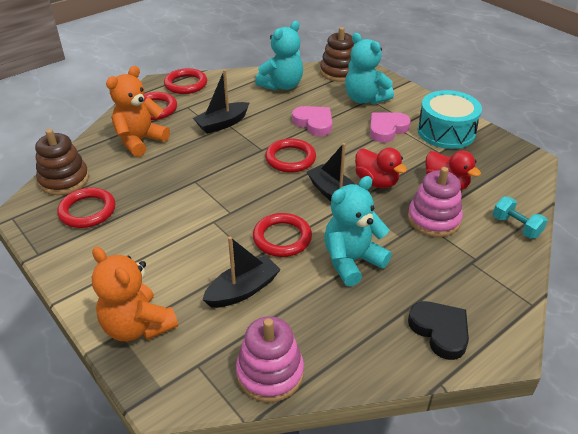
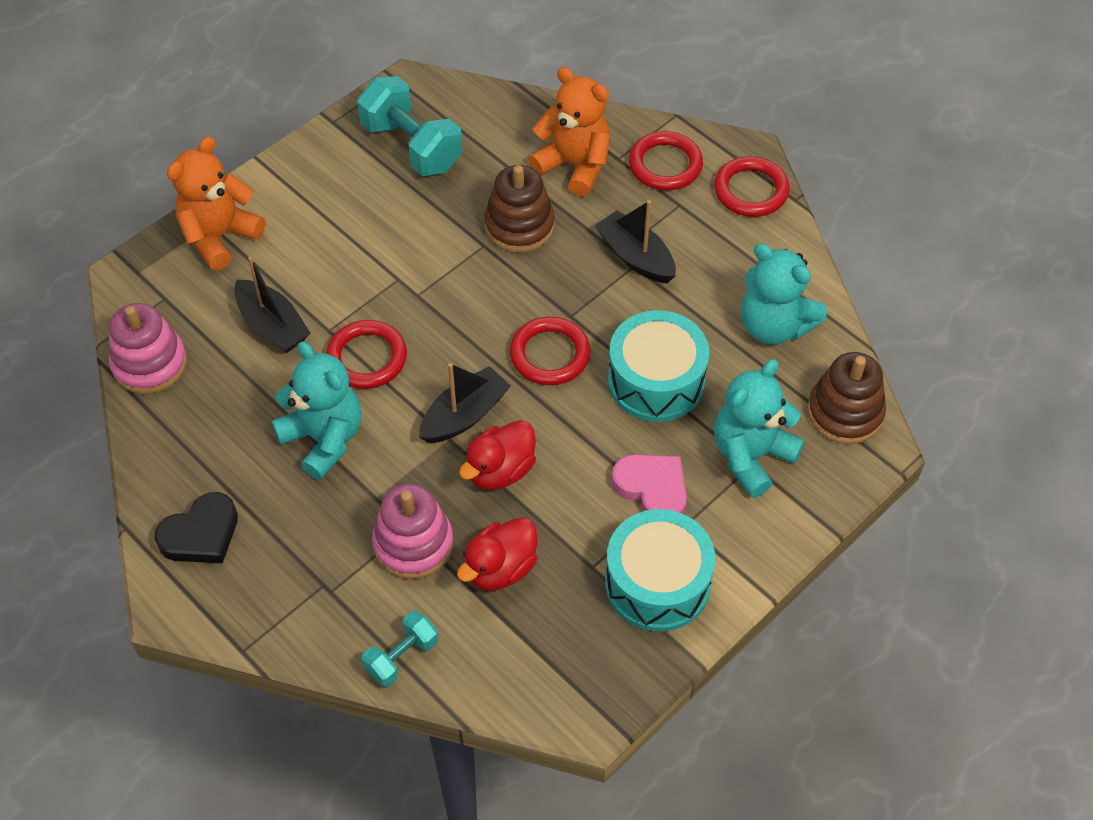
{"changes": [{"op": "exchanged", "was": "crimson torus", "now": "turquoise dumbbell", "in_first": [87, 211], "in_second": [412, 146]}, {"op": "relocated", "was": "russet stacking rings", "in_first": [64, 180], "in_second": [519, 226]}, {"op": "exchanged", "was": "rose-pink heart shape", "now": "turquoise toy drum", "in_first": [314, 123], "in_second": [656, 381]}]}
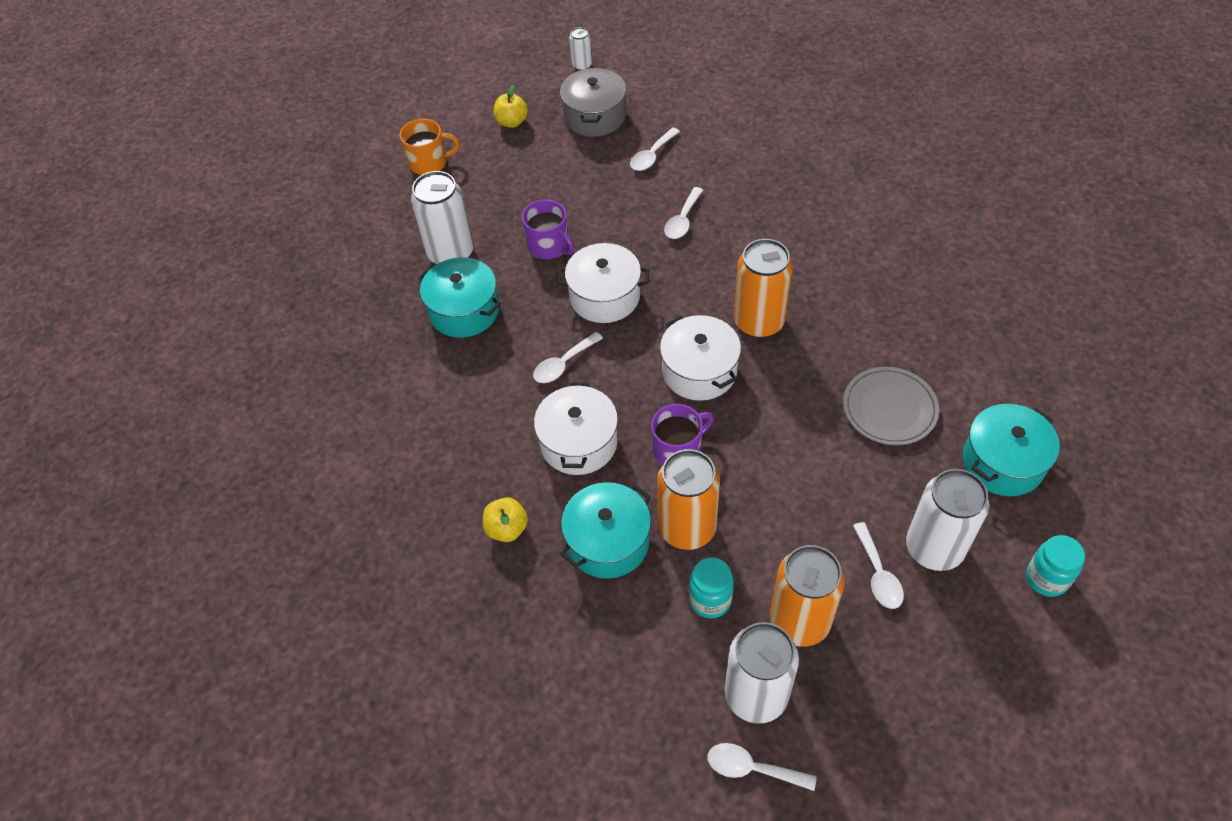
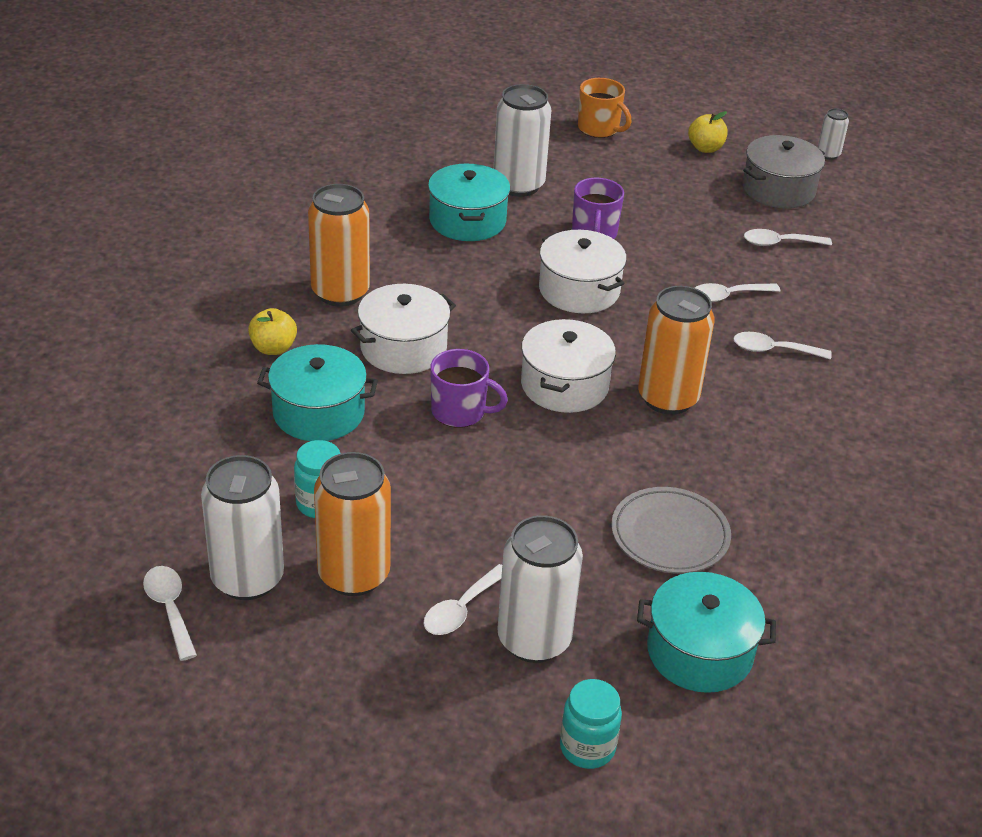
{"changes": [{"op": "relocated", "was": "bright orange soda can", "in_first": [687, 528], "in_second": [340, 292]}, {"op": "relocated", "was": "snow-white spoon", "in_first": [563, 364], "in_second": [773, 350]}]}
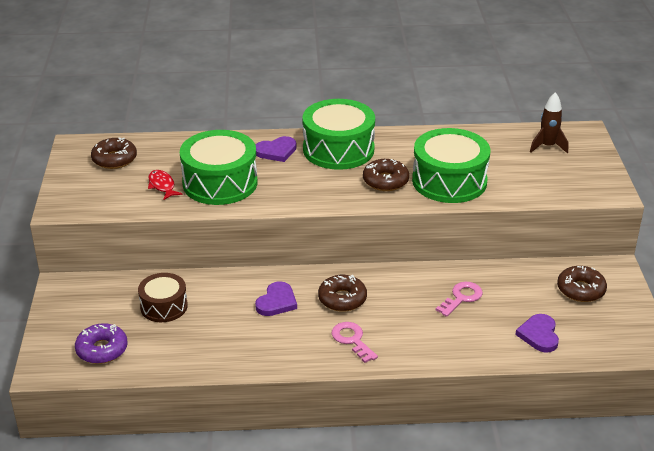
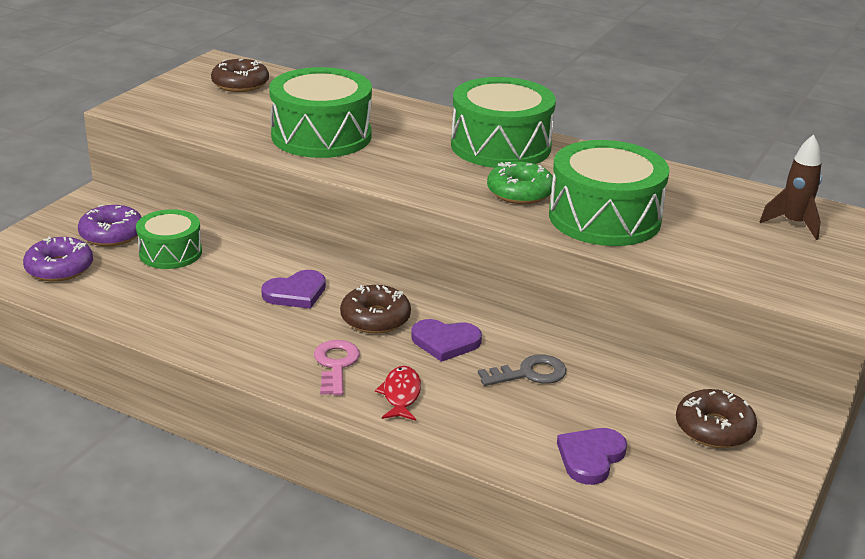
{"changes": [{"op": "appeared", "now": "purple donut", "in_second": [112, 234]}, {"op": "colour", "was": "russet toy drum", "now": "leaf-green toy drum", "in_first": [164, 306], "in_second": [170, 253]}, {"op": "relocated", "was": "crimson toy fish", "in_first": [162, 186], "in_second": [401, 395]}, {"op": "relocated", "was": "purple heart shape", "in_first": [276, 151], "in_second": [445, 342]}, {"op": "colour", "was": "rose-pink latchkey", "now": "grey latchkey", "in_first": [461, 297], "in_second": [529, 373]}, {"op": "colour", "was": "russet donut", "now": "leaf-green donut", "in_first": [385, 181], "in_second": [520, 192]}]}
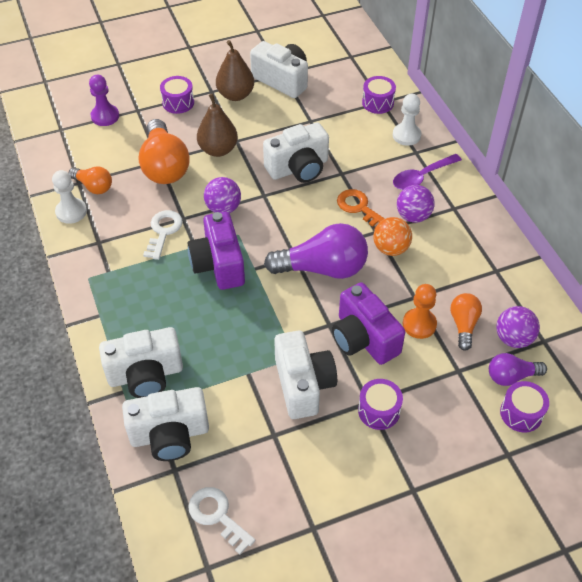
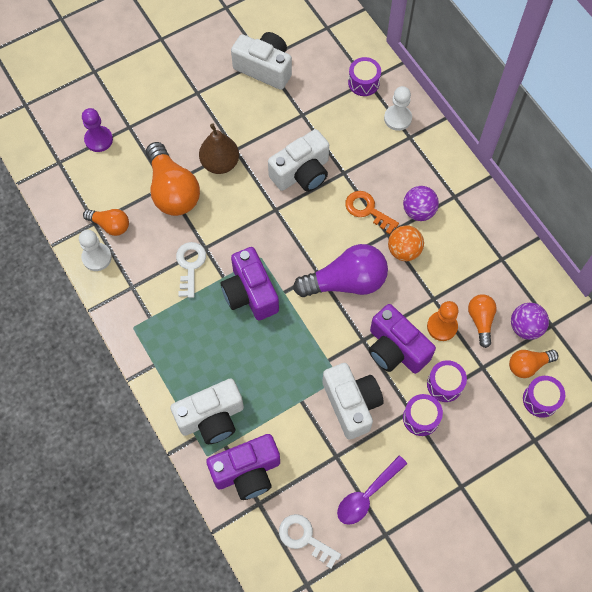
{"changes": [{"op": "colour", "was": "snow-white compact camera", "now": "purple compact camera", "in_first": [170, 435], "in_second": [247, 472]}, {"op": "relocated", "was": "purple spoon", "in_first": [421, 177], "in_second": [367, 495]}, {"op": "relocated", "was": "purple toy drum", "in_first": [178, 102], "in_second": [444, 384]}, {"op": "colour", "was": "purple lightbulb", "now": "bright orange lightbulb", "in_first": [511, 376], "in_second": [528, 365]}, {"op": "missing", "was": "purple sphere", "in_first": [223, 208]}, {"op": "missing", "was": "russet toy pear", "in_first": [235, 95]}]}
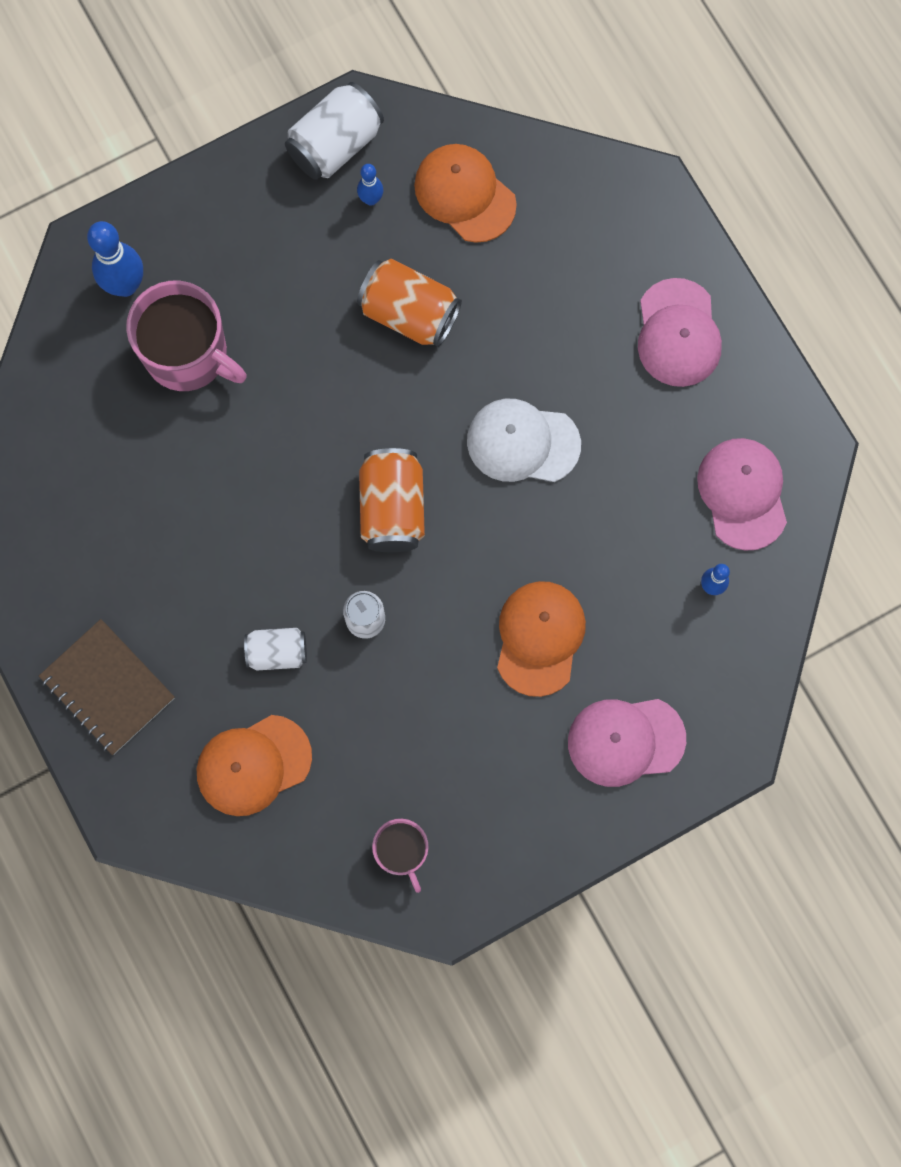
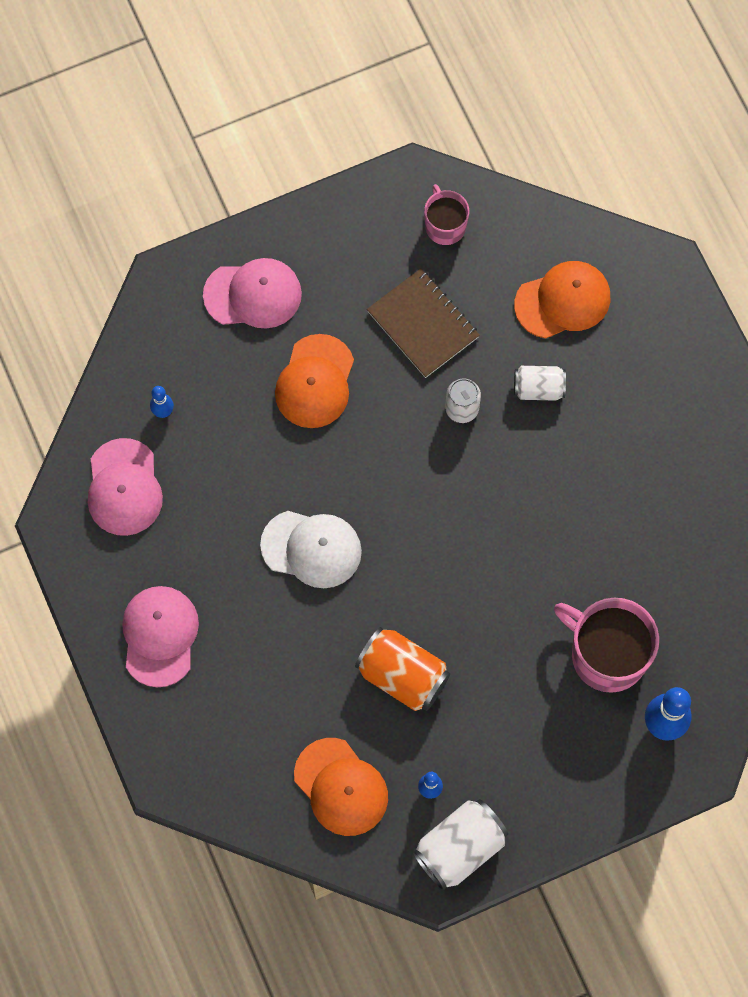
{"changes": [{"op": "relocated", "was": "russet notebook", "in_first": [108, 688], "in_second": [423, 324]}, {"op": "missing", "was": "bright orange soda can", "in_first": [392, 508]}]}
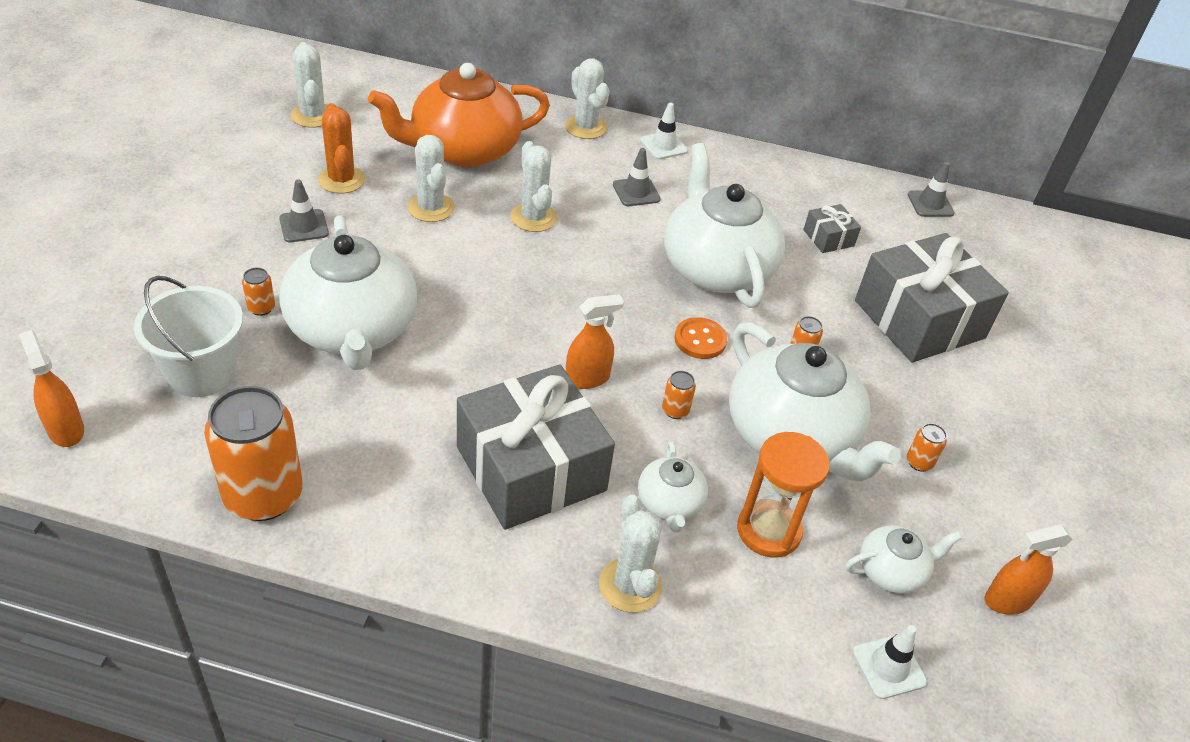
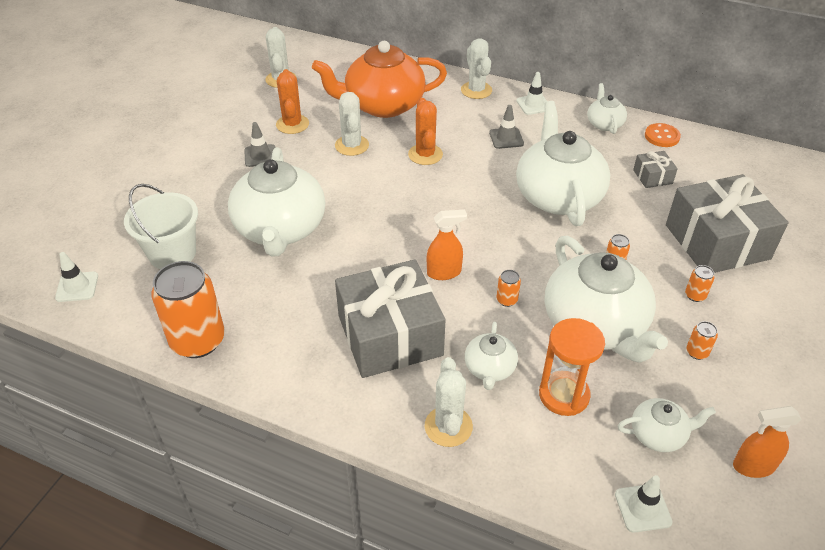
{"changes": [{"op": "exchanged", "was": "bright orange spray cleaner", "now": "snow-white safety cone", "in_first": [66, 430], "in_second": [77, 287]}, {"op": "colour", "was": "snow-white cactus", "now": "bright orange cactus", "in_first": [533, 217], "in_second": [425, 154]}, {"op": "appeared", "now": "snow-white tea pot", "in_second": [604, 124]}, {"op": "relocated", "was": "bright orange button", "in_first": [700, 340], "in_second": [662, 136]}, {"op": "relocated", "was": "bright orange soda can", "in_first": [261, 308], "in_second": [695, 295]}, {"op": "missing", "was": "grey safety cone", "in_first": [930, 204]}]}
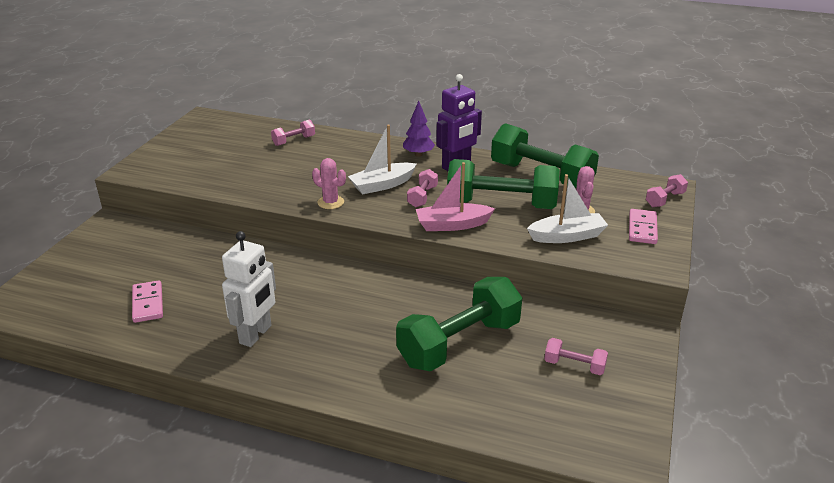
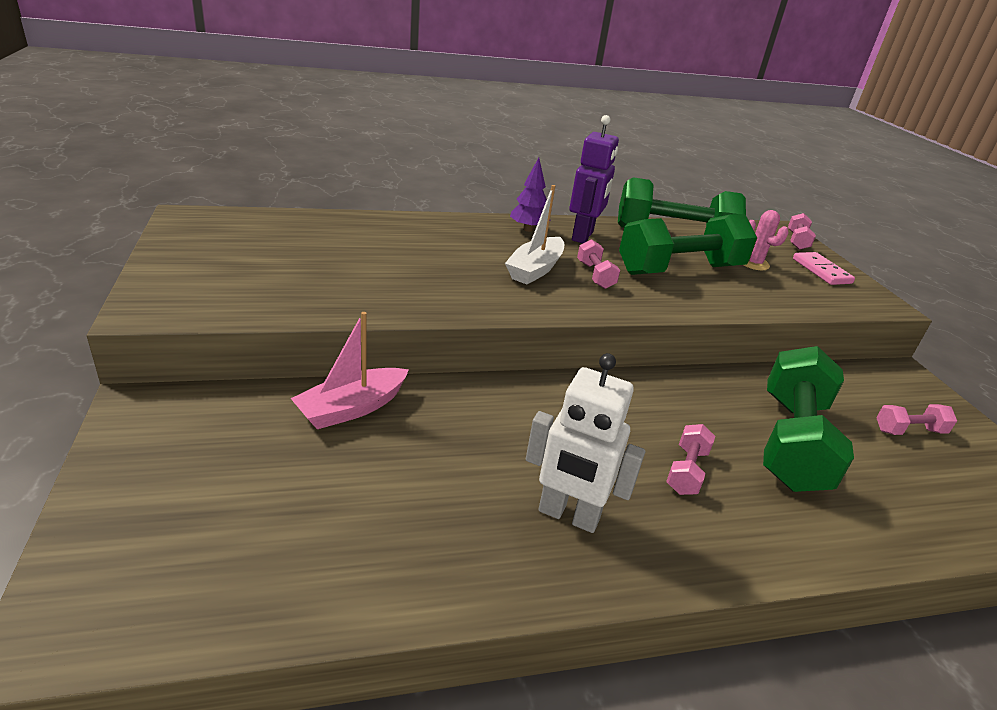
{"changes": [{"op": "relocated", "was": "rose-pink boat", "in_first": [452, 225], "in_second": [352, 408]}, {"op": "spun", "was": "snow-white toy robot", "in_first": [256, 334], "in_second": [568, 515], "clockwise": 120}, {"op": "relocated", "was": "rose-pink dumbbell", "in_first": [294, 141], "in_second": [686, 471]}, {"op": "missing", "was": "rose-pink domino piece", "in_first": [148, 303]}, {"op": "missing", "was": "rose-pink cactus", "in_first": [330, 202]}, {"op": "missing", "was": "snow-white boat", "in_first": [567, 236]}]}
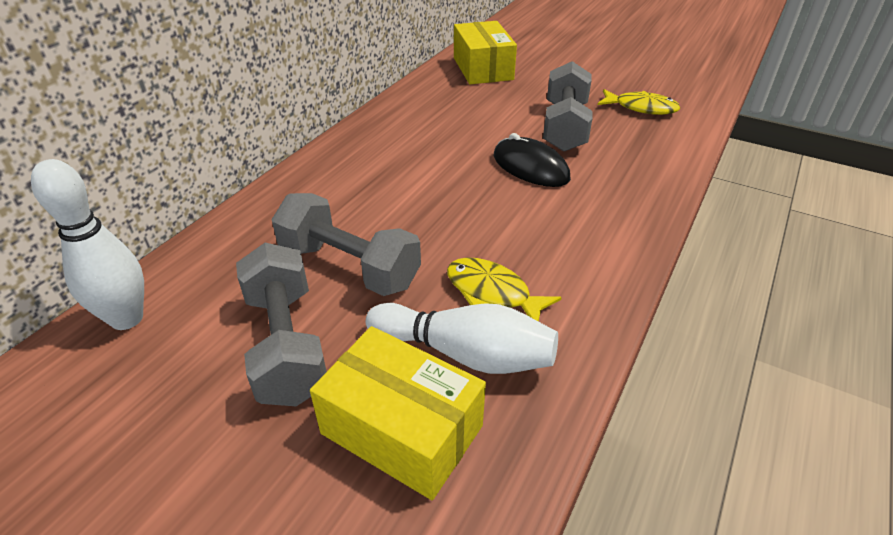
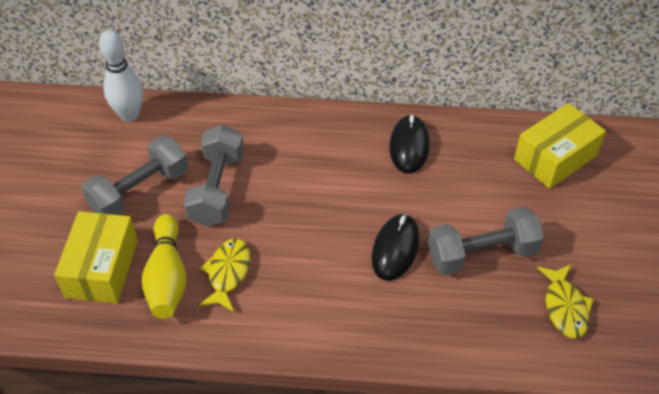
{"changes": [{"op": "colour", "was": "snow-white bowling pin", "now": "yellow bowling pin", "in_first": [465, 354], "in_second": [167, 277]}, {"op": "appeared", "now": "ebony computer mouse", "in_second": [409, 146]}]}
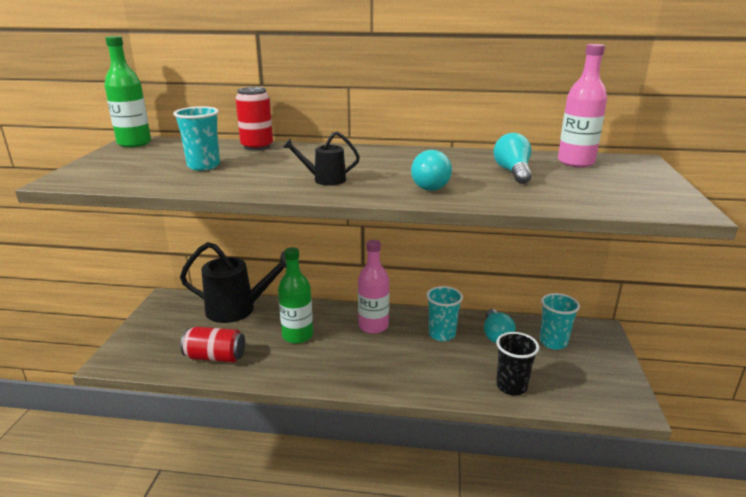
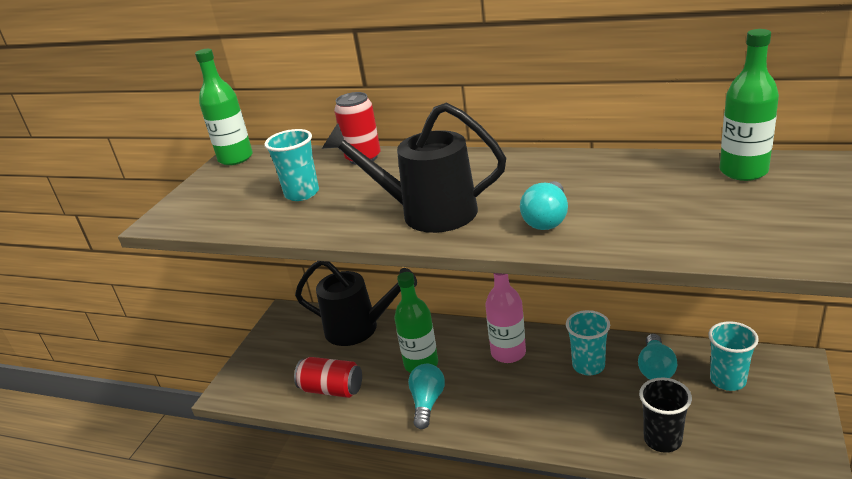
{"changes": [{"op": "size", "was": "ebony watering pot", "in_first": [324, 180], "in_second": [427, 213], "ratio": 2.07}, {"op": "relocated", "was": "turquoise lightbulb", "in_first": [513, 172], "in_second": [427, 403]}, {"op": "colour", "was": "rose-pink flask", "now": "leaf-green flask", "in_first": [575, 162], "in_second": [743, 171]}]}
